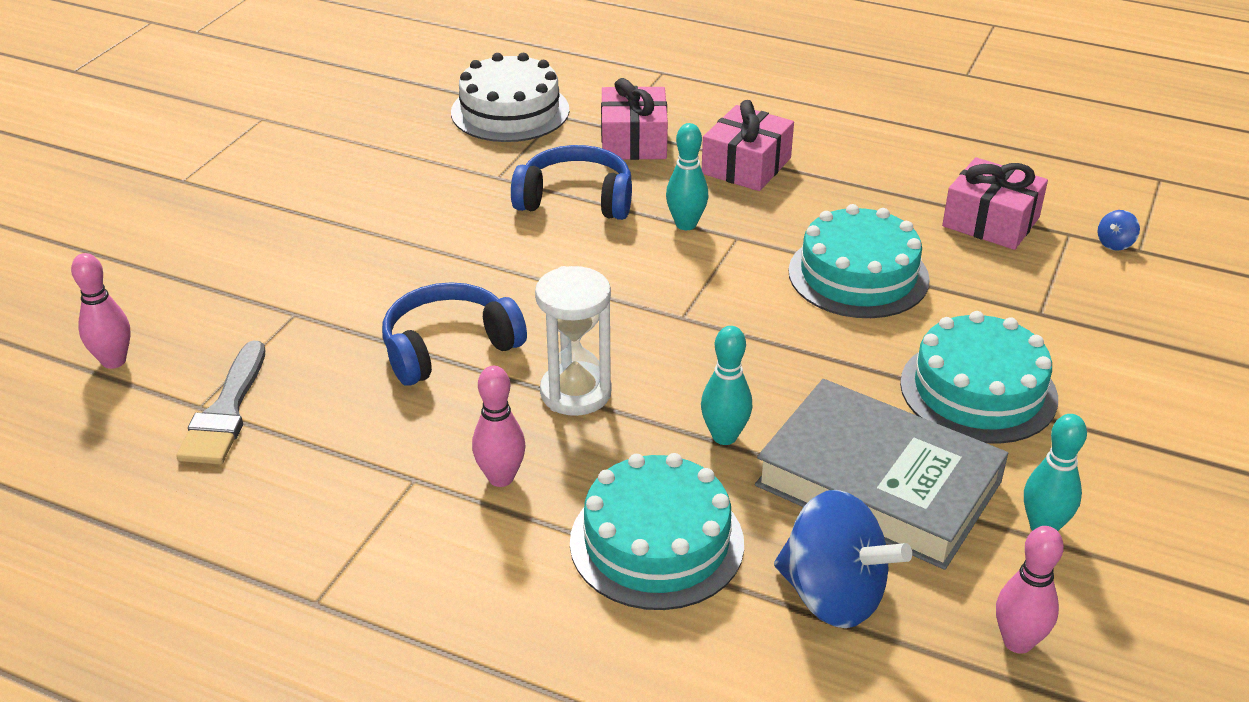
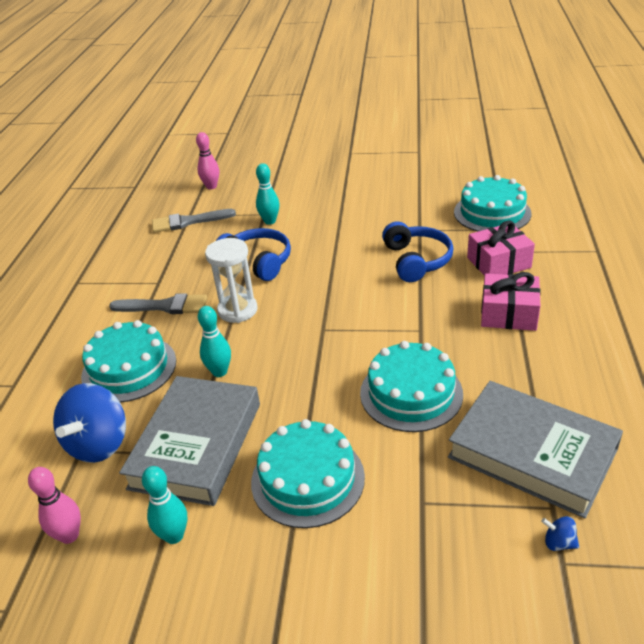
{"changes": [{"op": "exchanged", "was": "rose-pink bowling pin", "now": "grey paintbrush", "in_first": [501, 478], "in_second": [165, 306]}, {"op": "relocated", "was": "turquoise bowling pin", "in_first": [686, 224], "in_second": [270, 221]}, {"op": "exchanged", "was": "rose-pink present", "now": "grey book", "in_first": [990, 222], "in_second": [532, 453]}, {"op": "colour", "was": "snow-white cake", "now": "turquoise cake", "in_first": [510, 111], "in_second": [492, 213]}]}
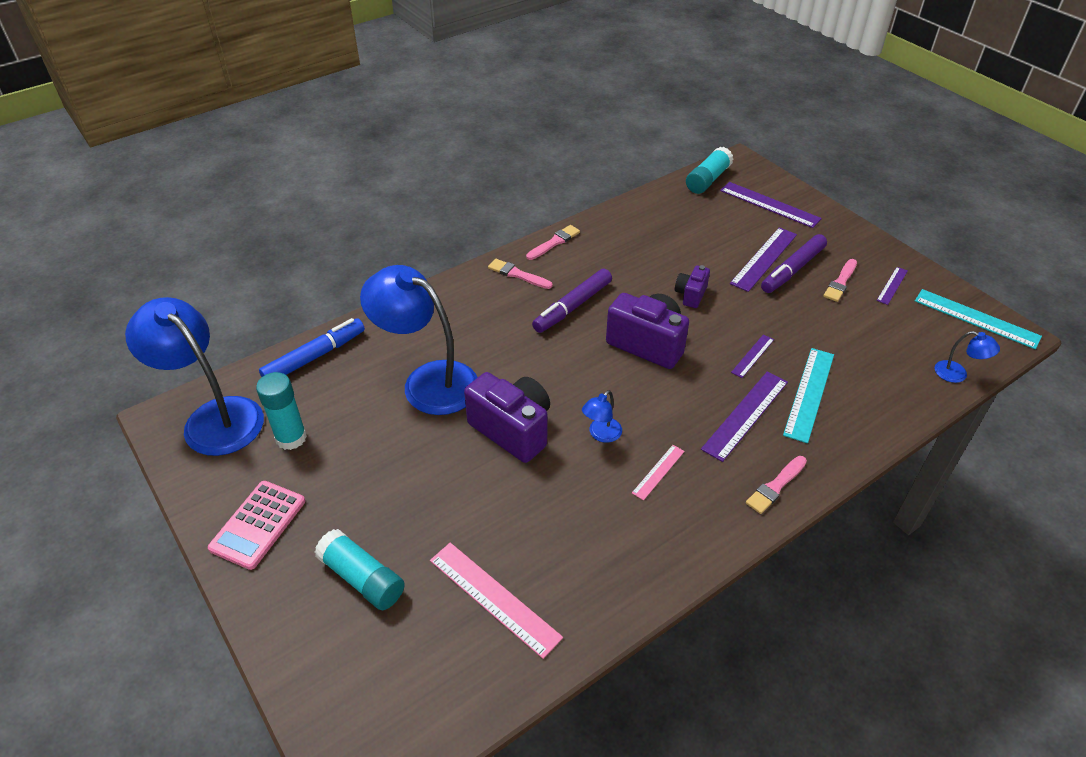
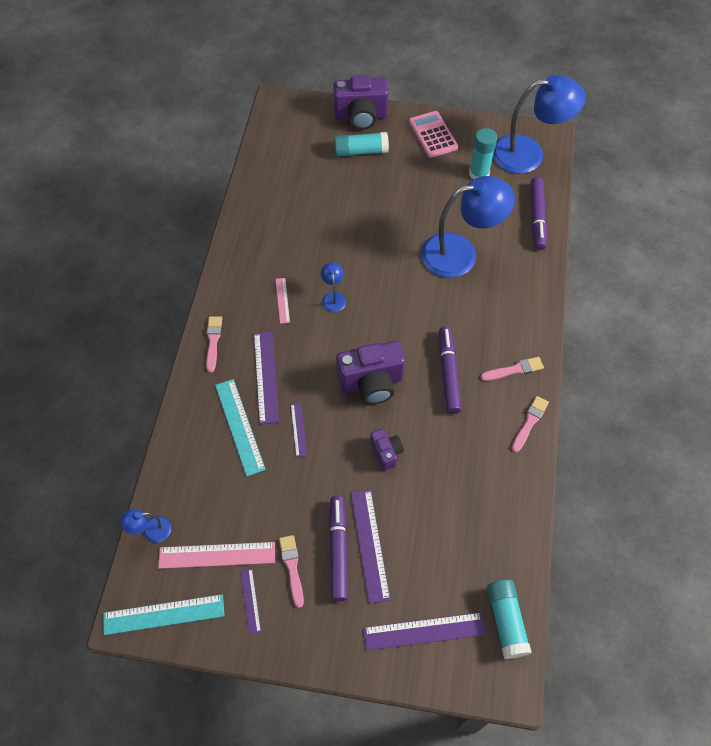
{"changes": [{"op": "relocated", "was": "rose-pink ruler", "in_first": [494, 598], "in_second": [217, 555]}, {"op": "relocated", "was": "purple compact camera", "in_first": [512, 430], "in_second": [361, 116]}, {"op": "spun", "was": "rose-pink paintbrush", "in_first": [554, 242], "in_second": [529, 422], "clockwise": -150}, {"op": "colour", "was": "cobalt marker pen", "now": "purple marker pen", "in_first": [315, 357], "in_second": [537, 217]}]}
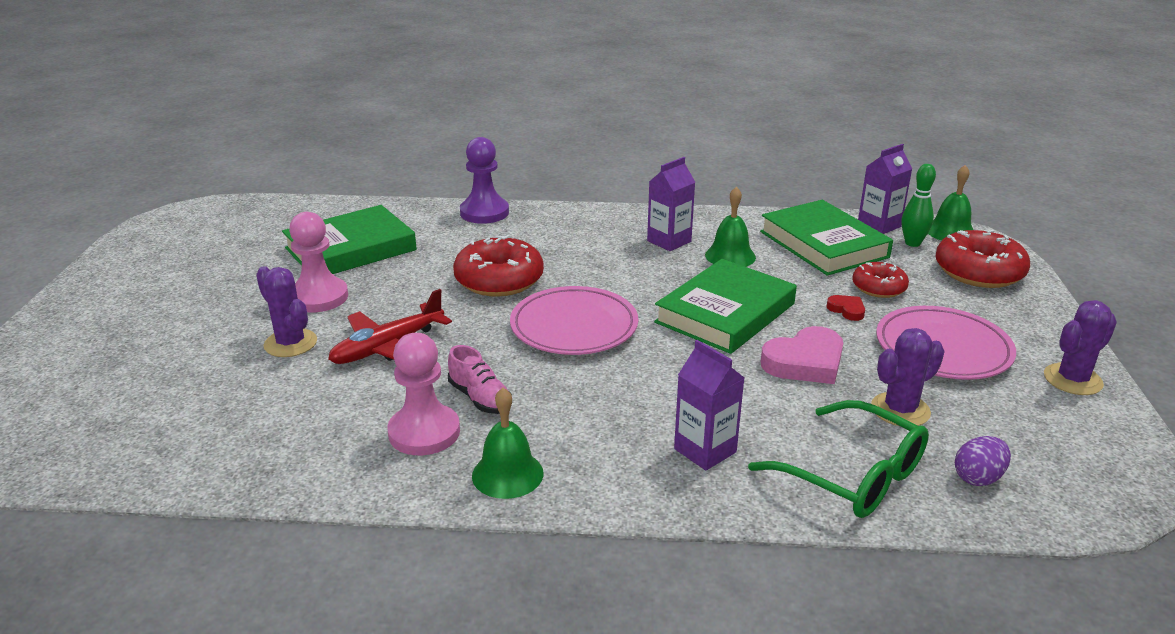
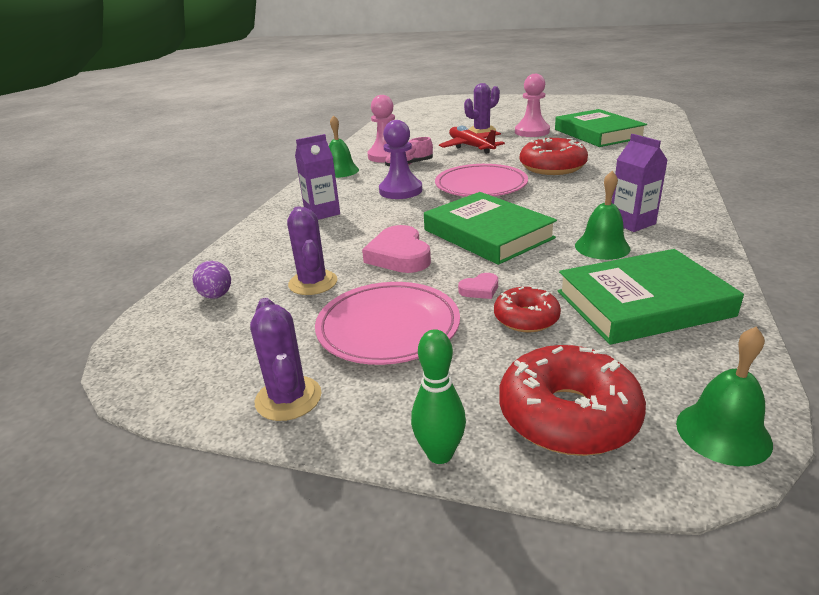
{"changes": [{"op": "relocated", "was": "purple pawn", "in_first": [484, 212], "in_second": [400, 191]}, {"op": "relocated", "was": "leaf-green bowling pin", "in_first": [912, 243], "in_second": [440, 454]}, {"op": "colour", "was": "crimson heart shape", "now": "rose-pink heart shape", "in_first": [847, 310], "in_second": [480, 289]}, {"op": "missing", "was": "leaf-green glasses", "in_first": [853, 475]}, {"op": "missing", "was": "purple milk carton", "in_first": [879, 225]}]}
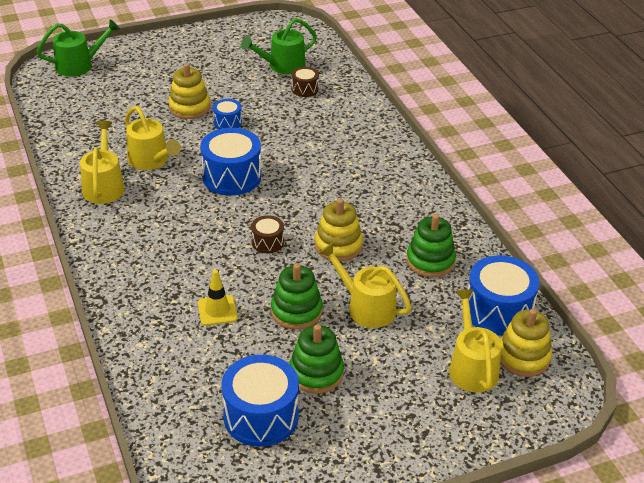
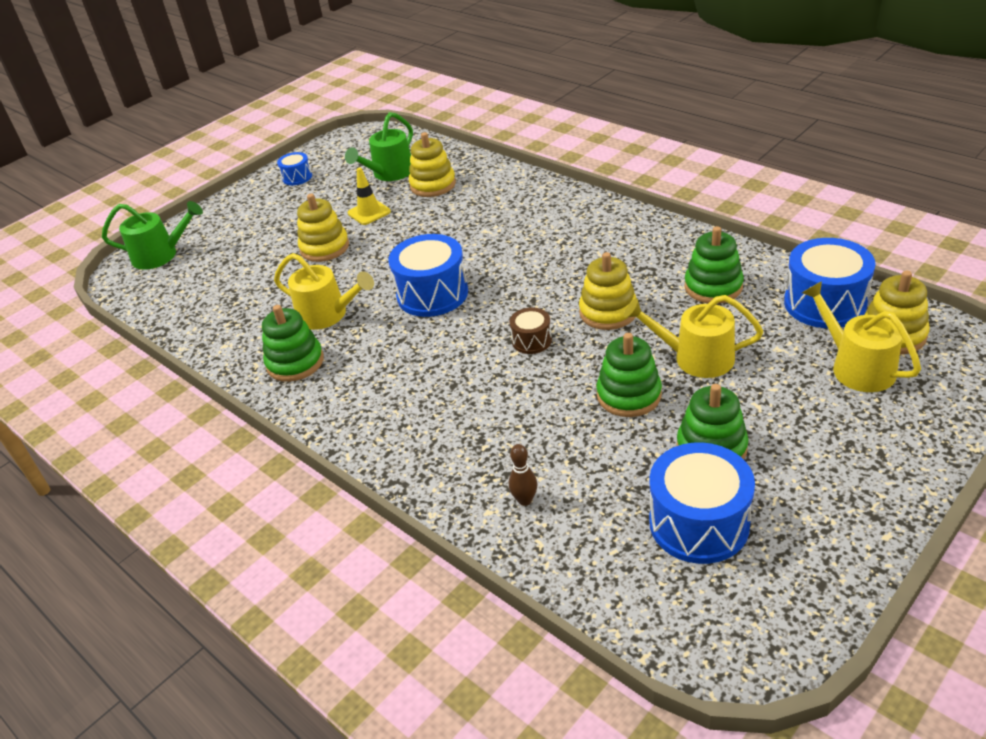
{"changes": [{"op": "spun", "was": "leaf-green watering pot", "in_first": [79, 65], "in_second": [160, 255], "clockwise": 45}, {"op": "exchanged", "was": "yellow watering pot", "now": "leaf-green stacking rings", "in_first": [104, 186], "in_second": [295, 362]}, {"op": "relocated", "was": "cobalt toy drum", "in_first": [227, 122], "in_second": [297, 177]}, {"op": "relocated", "was": "yellow safety cone", "in_first": [217, 310], "in_second": [369, 212]}, {"op": "exchanged", "was": "russet toy drum", "now": "yellow stacking rings", "in_first": [305, 89], "in_second": [433, 185]}, {"op": "appeared", "now": "russet bowling pin", "in_second": [525, 500]}]}
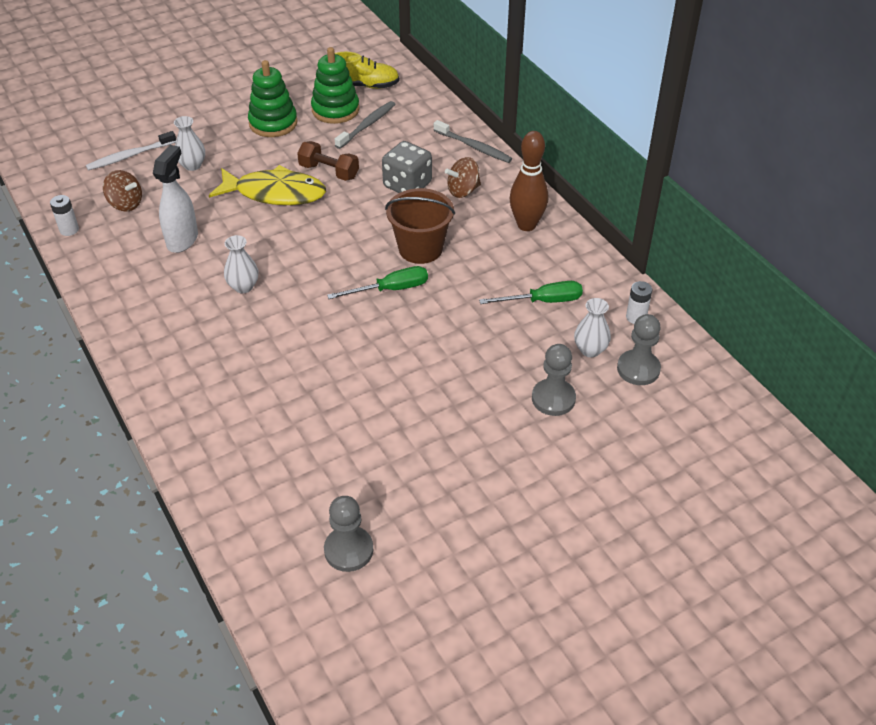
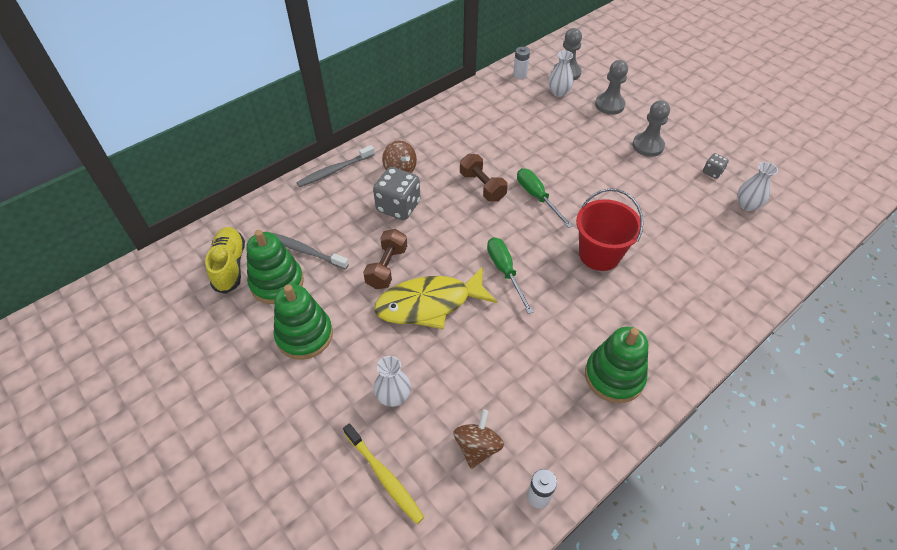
{"changes": [{"op": "spun", "was": "grey toothbrush", "in_first": [473, 146], "in_second": [335, 170], "clockwise": -150}, {"op": "colour", "was": "snow-white toothbrush", "now": "yellow toothbrush", "in_first": [130, 156], "in_second": [384, 476]}, {"op": "spun", "was": "yellow toy fish", "in_first": [275, 193], "in_second": [429, 304], "clockwise": -105}, {"op": "exchanged", "was": "russet bucket", "now": "russet dumbbell", "in_first": [420, 248], "in_second": [482, 186]}, {"op": "relocated", "was": "leaf-green screwdriver", "in_first": [543, 301], "in_second": [505, 271]}, {"op": "appeared", "now": "crimson bucket", "in_second": [599, 254]}, {"op": "appeared", "now": "leaf-green stacking rings", "in_second": [614, 376]}, {"op": "relocated", "was": "grey pawn", "in_first": [348, 550], "in_second": [647, 146]}, {"op": "appeared", "now": "grey die", "in_second": [712, 172]}, {"op": "relocated", "was": "snow-white vase", "in_first": [243, 286], "in_second": [747, 205]}, {"op": "missing", "was": "snow-white spray cleaner", "in_first": [182, 240]}, {"op": "missing", "was": "russet bowling pin", "in_first": [526, 225]}]}
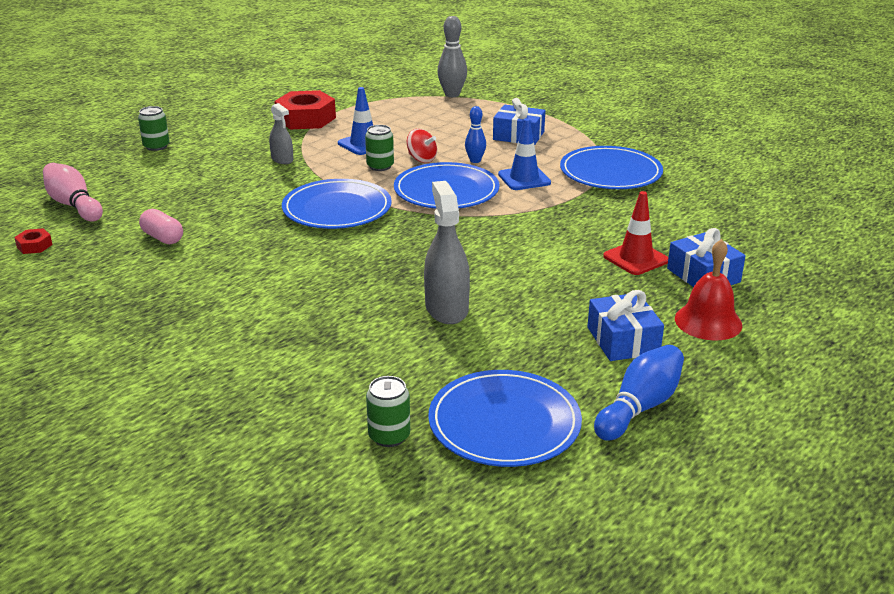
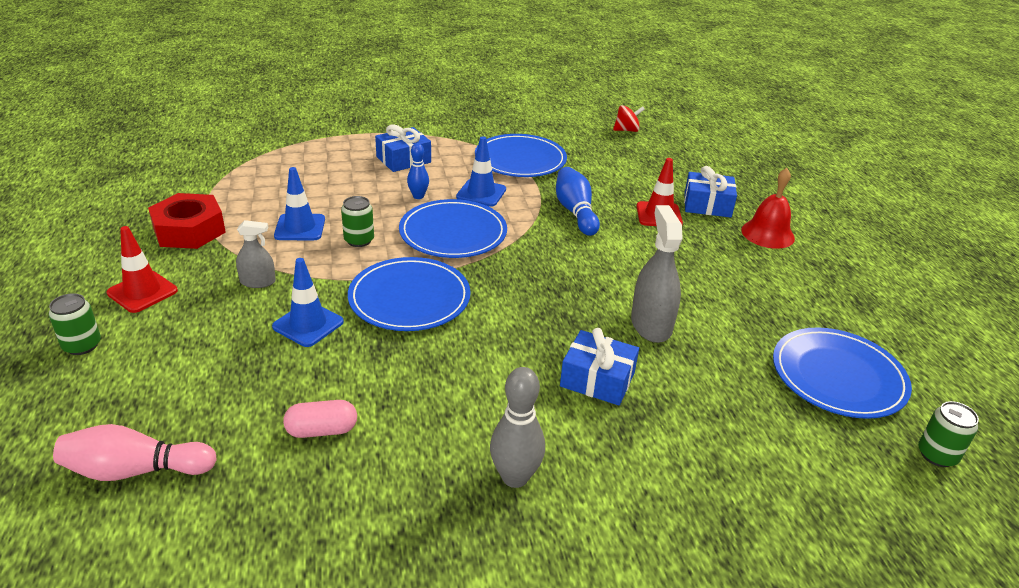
{"changes": [{"op": "appeared", "now": "crimson safety cone", "in_second": [142, 292]}, {"op": "appeared", "now": "cobalt safety cone", "in_second": [308, 324]}, {"op": "relocated", "was": "grey bowling pin", "in_first": [452, 94], "in_second": [515, 477]}, {"op": "relocated", "was": "cobalt bowling pin", "in_first": [639, 407], "in_second": [575, 212]}, {"op": "relocated", "was": "cobalt present", "in_first": [623, 340], "in_second": [597, 379]}, {"op": "relocated", "was": "crimson toy top", "in_first": [421, 159], "in_second": [626, 130]}, {"op": "spun", "was": "grey spray cleaner", "in_first": [446, 308], "in_second": [651, 325], "clockwise": 60}, {"op": "relocated", "was": "leaf-green soda can", "in_first": [389, 436], "in_second": [937, 455]}, {"op": "missing", "was": "crimson hexagon nut", "in_first": [34, 246]}]}
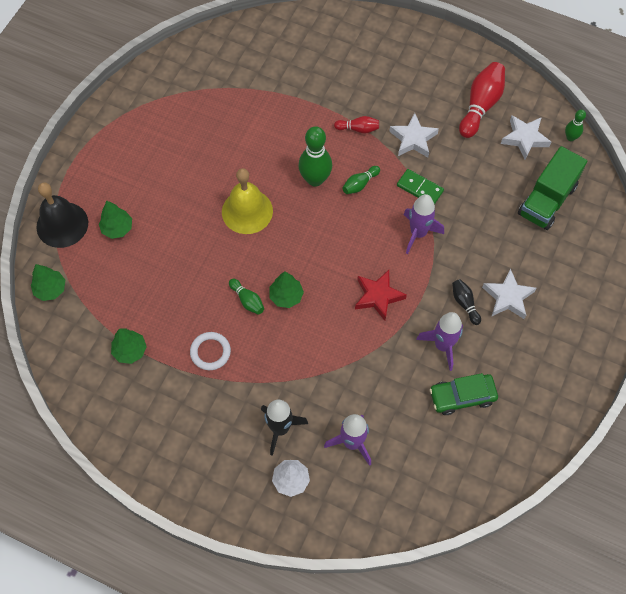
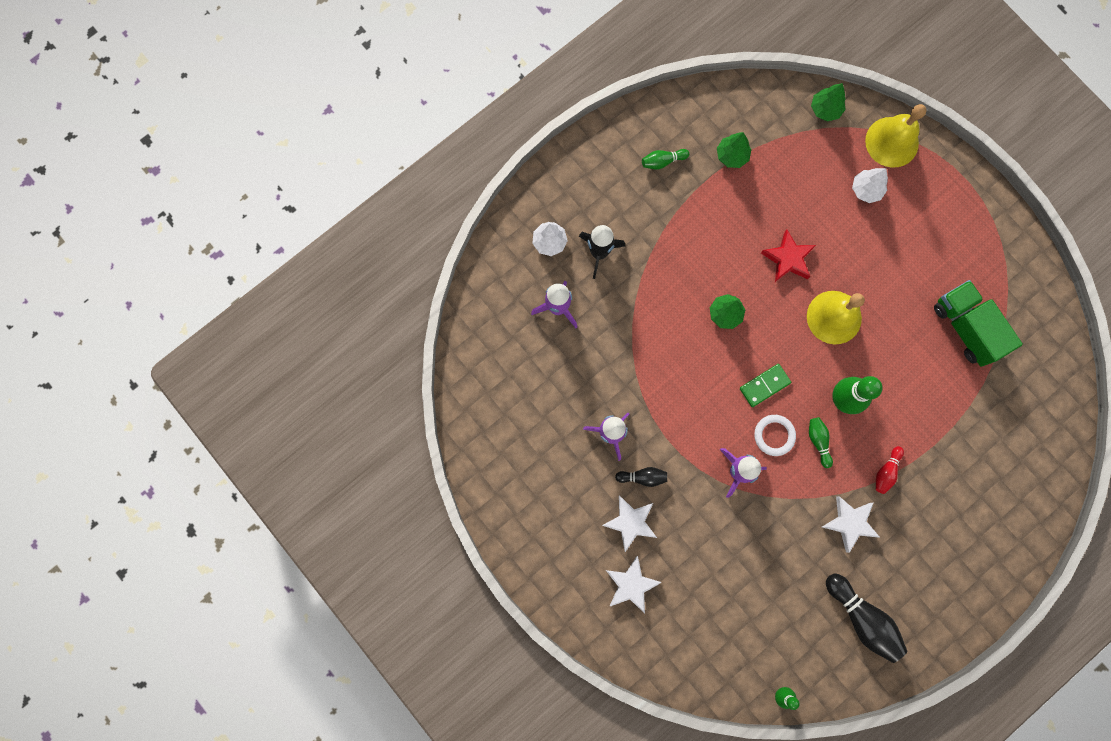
{"changes": [{"op": "relocated", "was": "snow-white star", "in_first": [524, 138], "in_second": [631, 585]}, {"op": "relocated", "was": "leaf-green bowling pin", "in_first": [247, 300], "in_second": [662, 161]}, {"op": "relocated", "was": "leaf-green domino piece", "in_first": [419, 188], "in_second": [764, 385]}, {"op": "relocated", "was": "snow-white torus", "in_first": [210, 352], "in_second": [774, 435]}, {"op": "relocated", "was": "crimson star", "in_first": [378, 296], "in_second": [788, 259]}, {"op": "colour", "was": "crimson bowling pin", "now": "ebony bowling pin", "in_first": [480, 105], "in_second": [862, 618]}, {"op": "colour", "was": "leaf-green tree", "now": "snow-white tree", "in_first": [117, 228], "in_second": [866, 190]}, {"op": "colour", "was": "ebony hand bell", "now": "yellow hand bell", "in_first": [62, 224], "in_second": [892, 142]}, {"op": "relocated", "was": "leaf-green toy truck", "in_first": [547, 200], "in_second": [966, 327]}, {"op": "missing", "was": "leaf-green car", "in_first": [462, 396]}]}
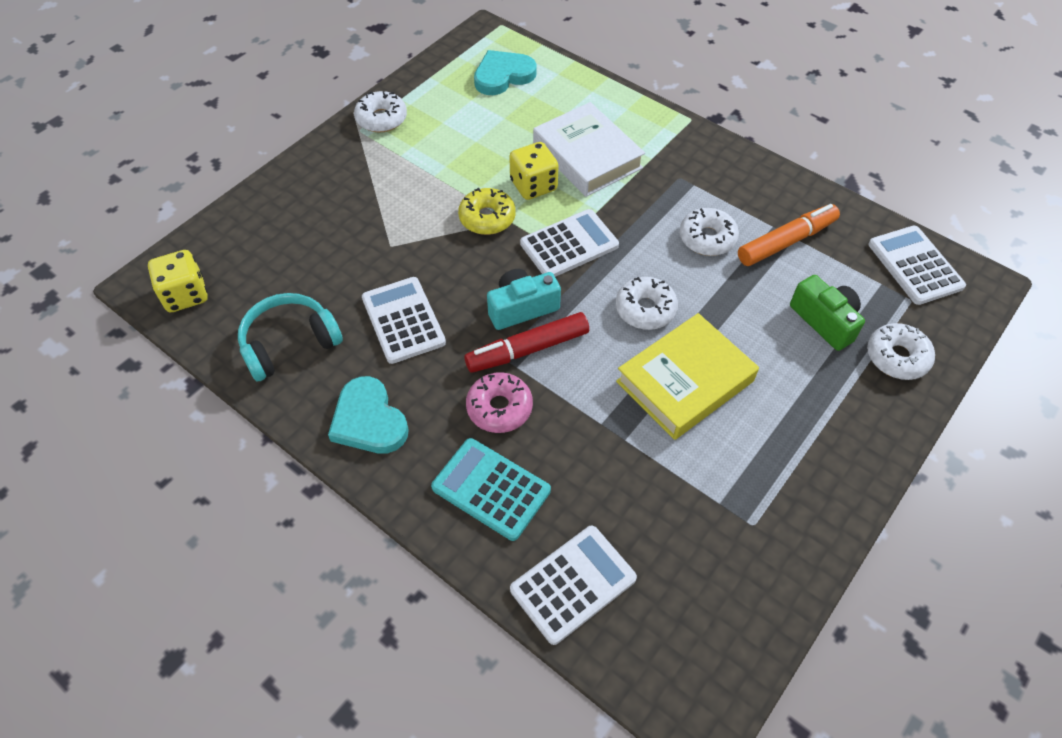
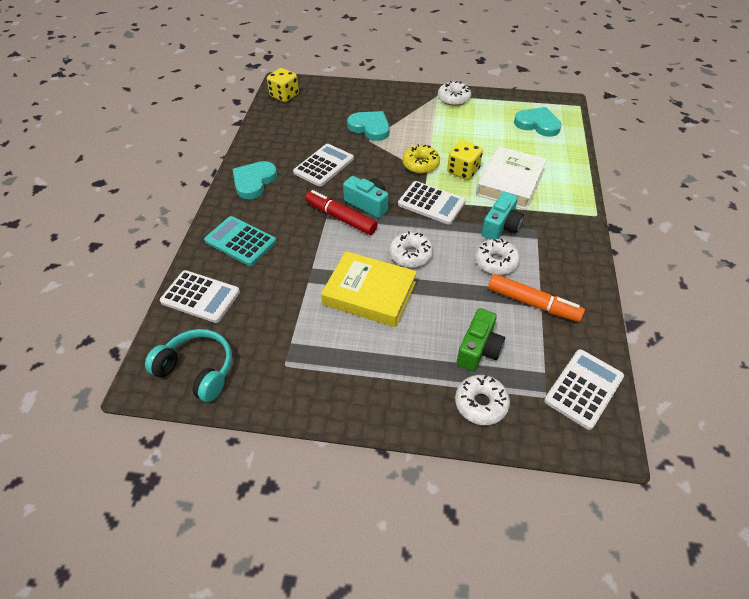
{"changes": [{"op": "relocated", "was": "turquoise headset", "in_first": [289, 343], "in_second": [197, 370]}, {"op": "spun", "was": "turquoise calculator", "in_first": [491, 489], "in_second": [240, 241], "clockwise": -60}, {"op": "appeared", "now": "turquoise heart shape", "in_second": [370, 128]}, {"op": "appeared", "now": "turquoise compact camera", "in_second": [501, 226]}, {"op": "missing", "was": "rose-pink donut", "in_first": [499, 408]}]}
